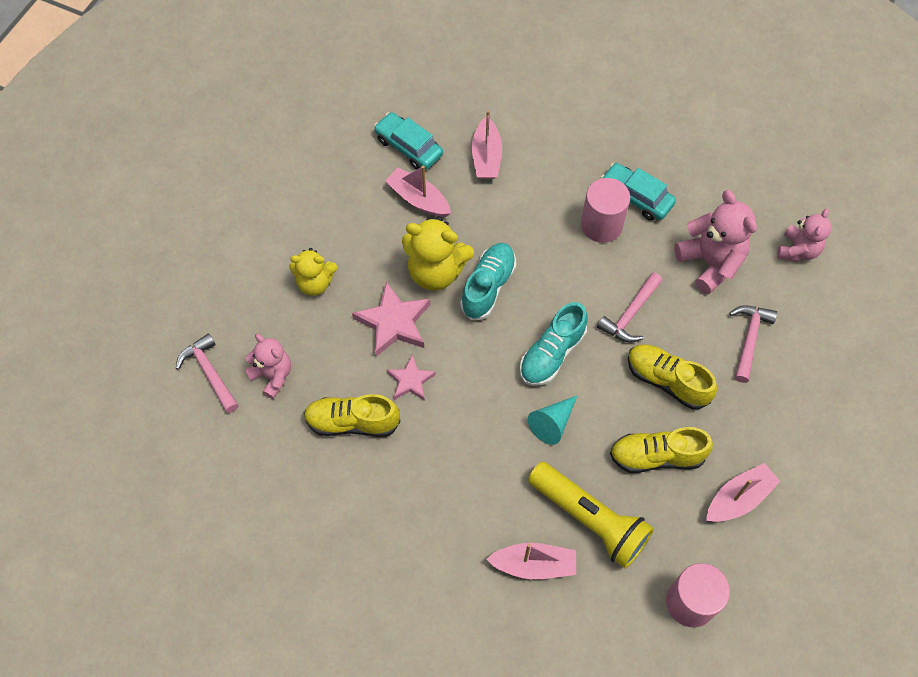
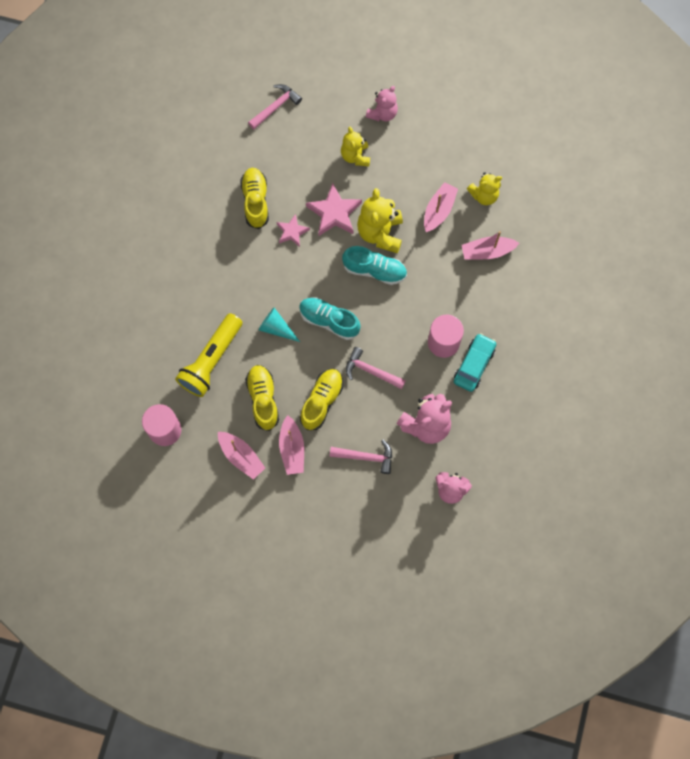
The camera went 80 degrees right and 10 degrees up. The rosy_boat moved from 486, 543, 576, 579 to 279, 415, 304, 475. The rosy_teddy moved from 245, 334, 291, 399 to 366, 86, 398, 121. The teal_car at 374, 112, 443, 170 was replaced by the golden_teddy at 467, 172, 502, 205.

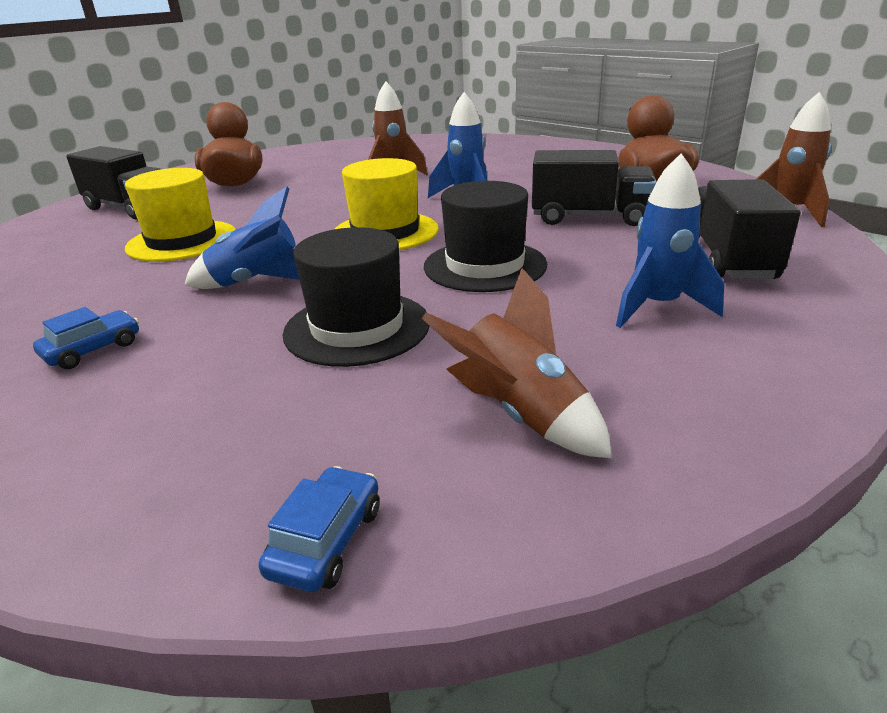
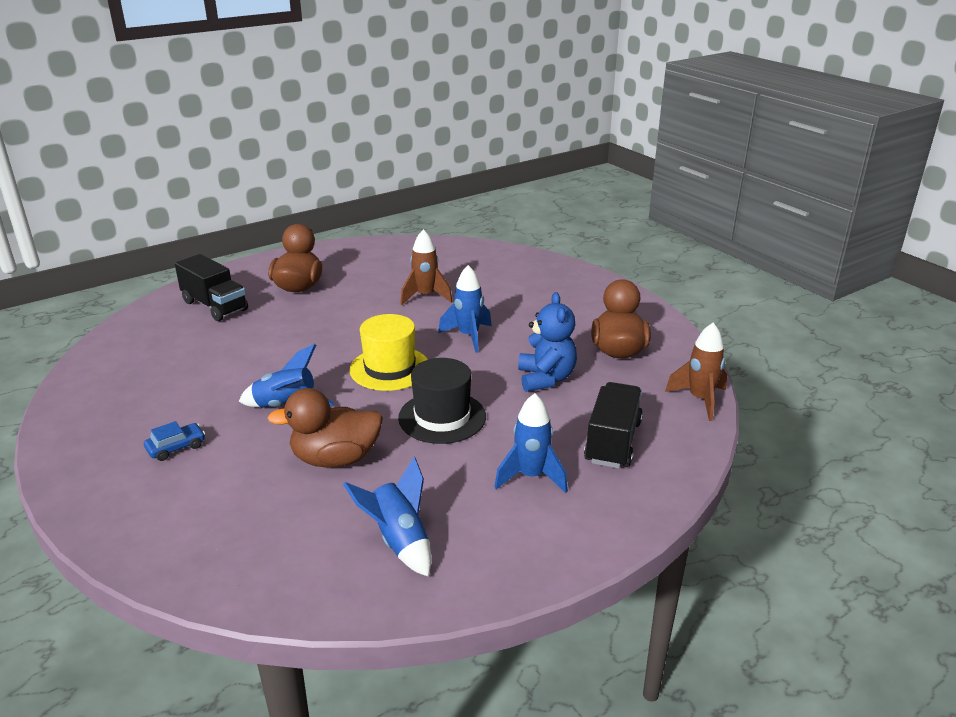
The camera went 10 degrees right and 0 degrees up. The black_top_hat at 283, 227, 429, 367 was replaced by the dark_brown_toy_duck at 268, 388, 383, 467. The dark_brown_toy_rocket at 421, 268, 612, 458 became the blue_toy_rocket at 343, 457, 431, 577. The black_toy_truck at 532, 150, 657, 226 was replaced by the blue_teddy at 518, 292, 577, 392. The golden_top_hat at 125, 168, 236, 262 disappeared. The blue_car at 259, 466, 380, 592 disappeared.

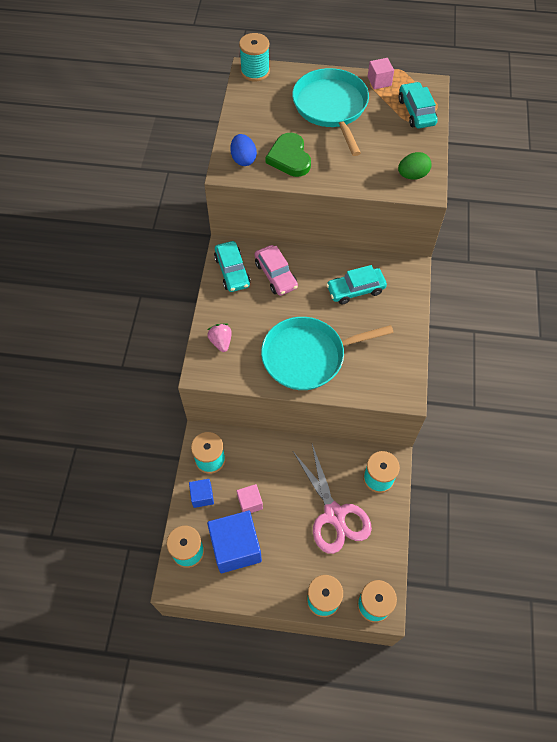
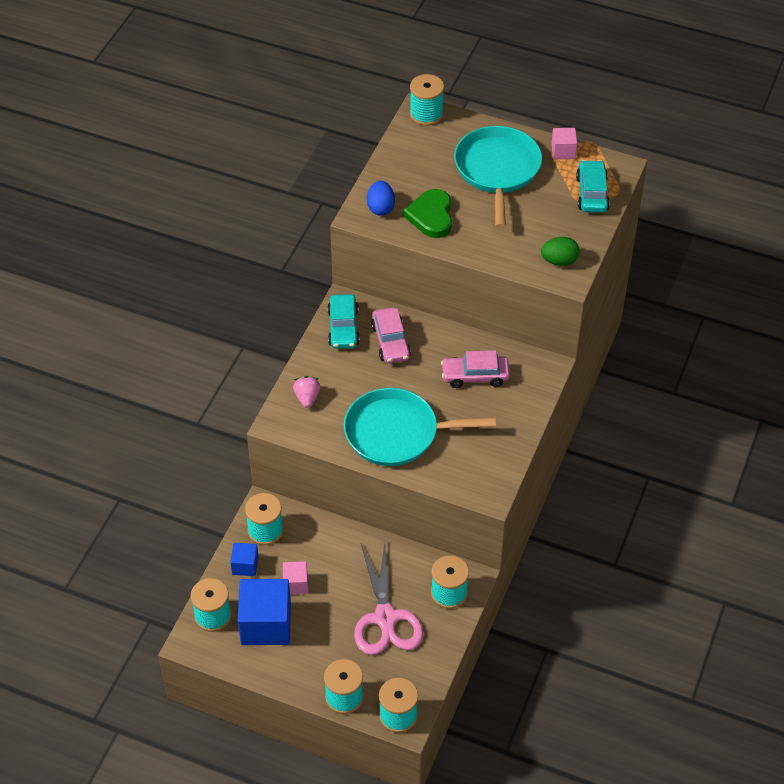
The camera went 15 degrees right and 10 degrees down. The teal_car at 326, 265, 387, 304 became the rosy_car at 441, 350, 510, 388.

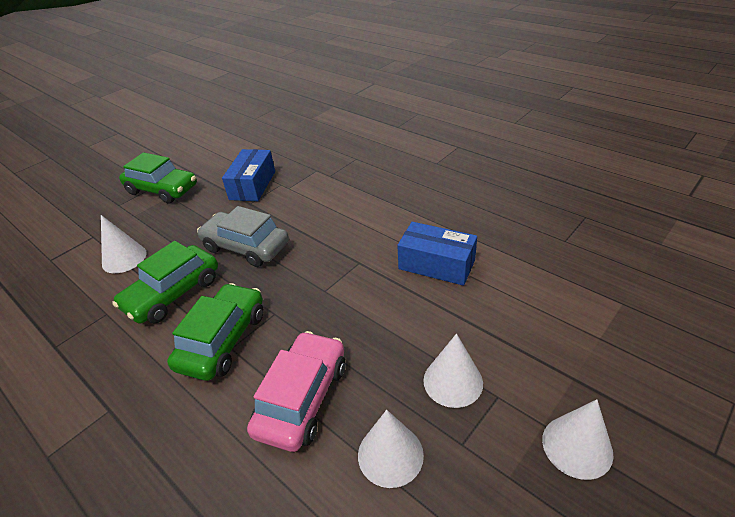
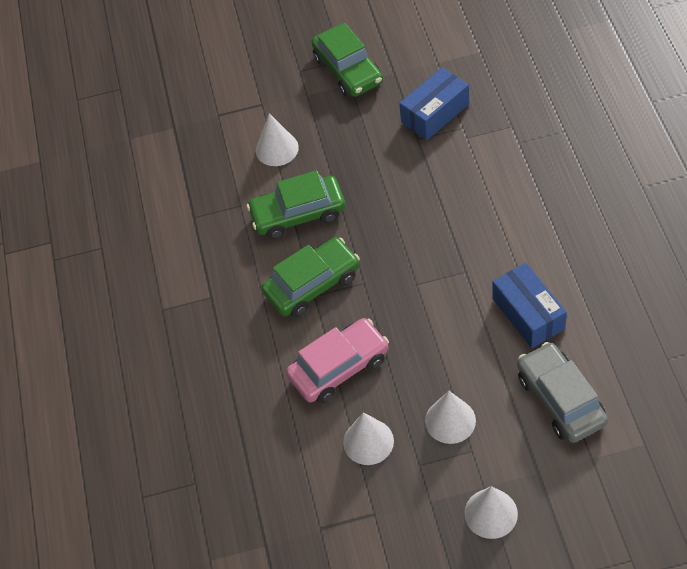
The camera went 40 degrees right and 15 degrees up. The gray_car moved from 197, 206, 289, 267 to 517, 342, 608, 443.

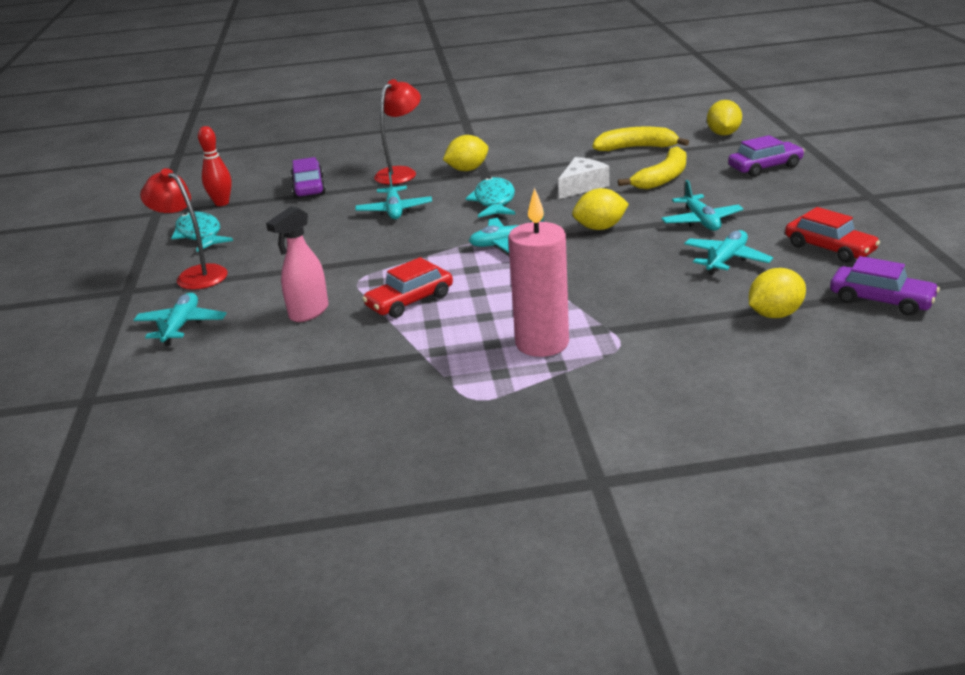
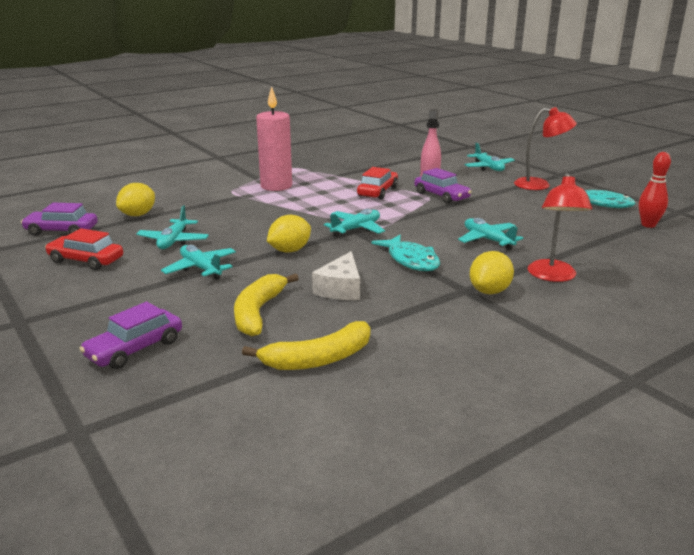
The camera went 150 degrees right and 5 degrees down. The violet_car moved from 291, 157, 326, 198 to 414, 168, 472, 204. The golden_citrus_fruit at 707, 100, 742, 136 disappeared.

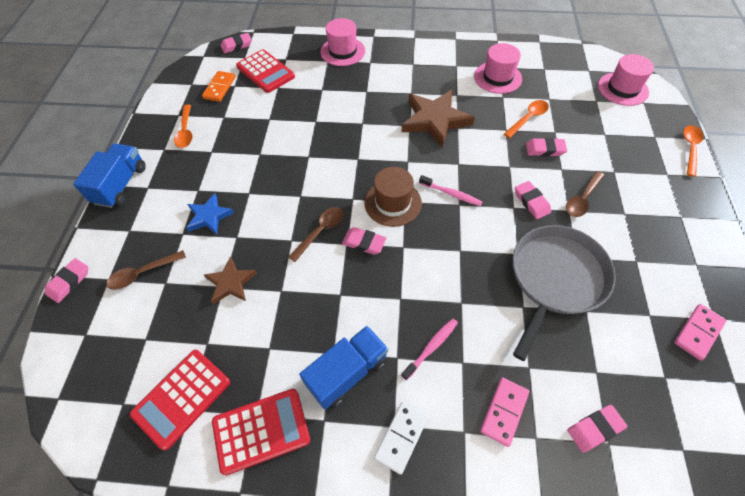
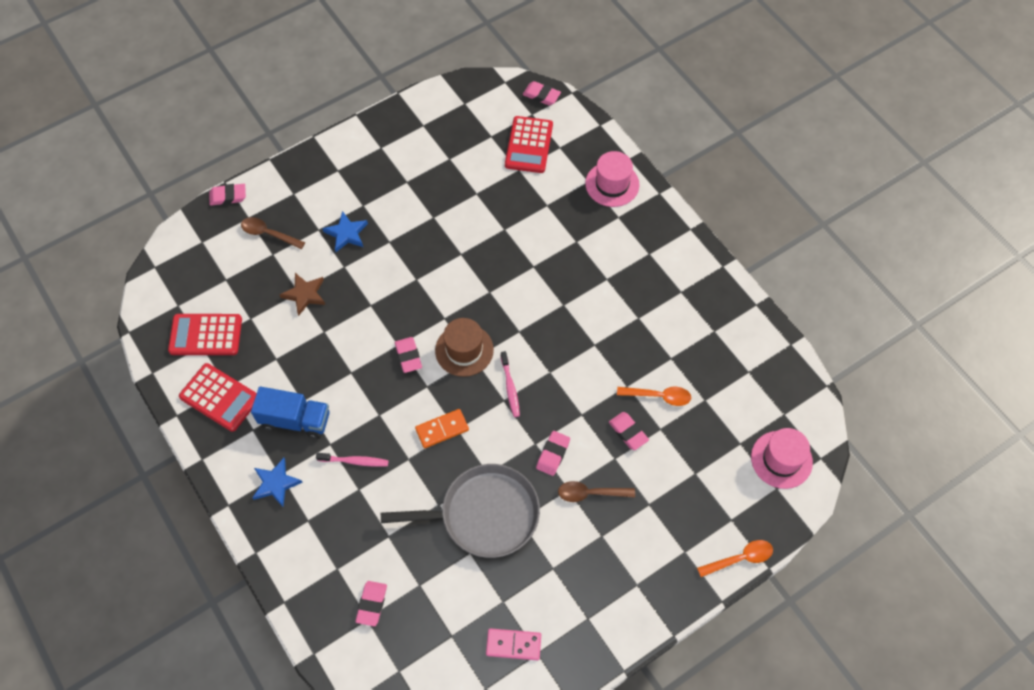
The camera went 50 degrees right and 5 degrees up. The snow-white_domino_tile at 374, 402, 428, 475 was replaced by the blue_star at 252, 458, 303, 507. The rosy_eraser at 567, 405, 627, 452 turned 75 degrees clockwise. The orange-coloured_domino_tile moved from 202, 71, 236, 102 to 415, 409, 469, 448. The blue_toy_truck at 73, 143, 146, 208 disappeared. The orange-coloured_teaspoon at 174, 105, 193, 148 disappeared. The dark_brown_teaspoon at 288, 207, 343, 262 disappeared. The dark_brown_star at 402, 90, 475, 148 disappeared. The rosy_top_hat at 474, 43, 522, 94 disappeared. The rosy_domino_tile at 480, 377, 529, 447 disappeared.

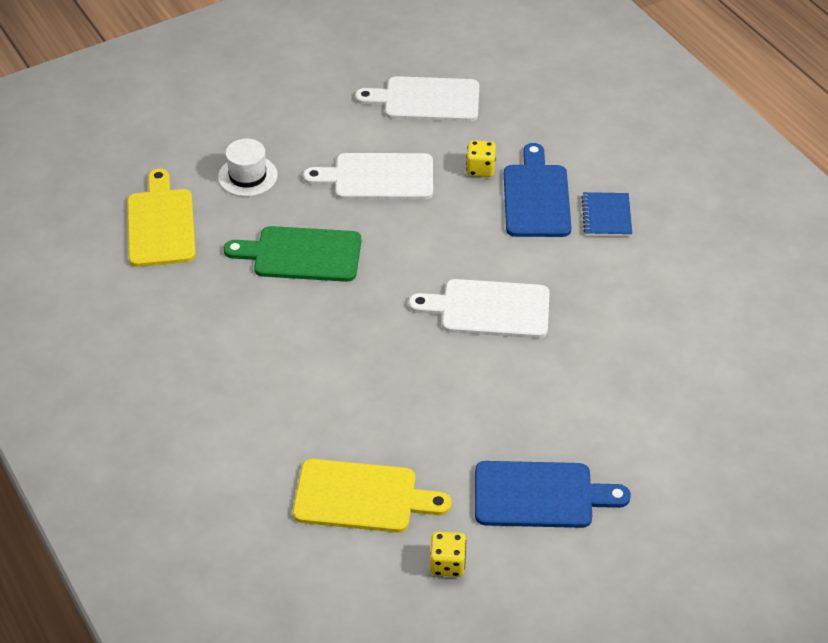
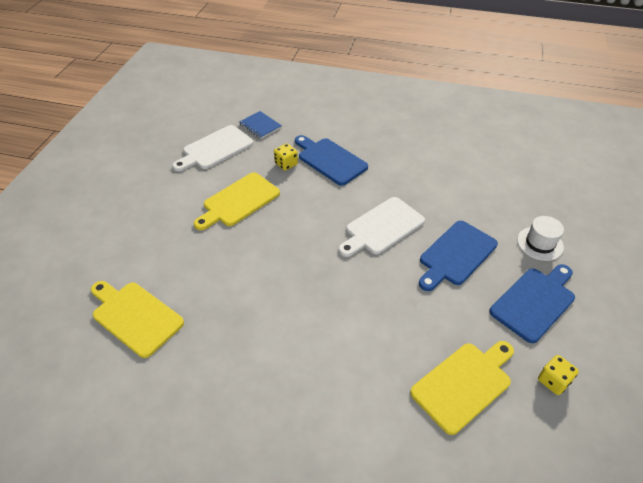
The camera went 45 degrees left and 0 degrees up. The snow-white_cutting_board at 303, 153, 433, 200 became the golden_cutting_board at 194, 172, 280, 230. The blue_notepad moved from 581, 192, 632, 237 to 239, 111, 282, 139. The blue_cutting_board at 419, 221, 498, 291 appeared. The snow-white_top_hat moved from 218, 139, 277, 197 to 517, 216, 564, 261. The green_cutting_board at 224, 226, 361, 282 disappeared.

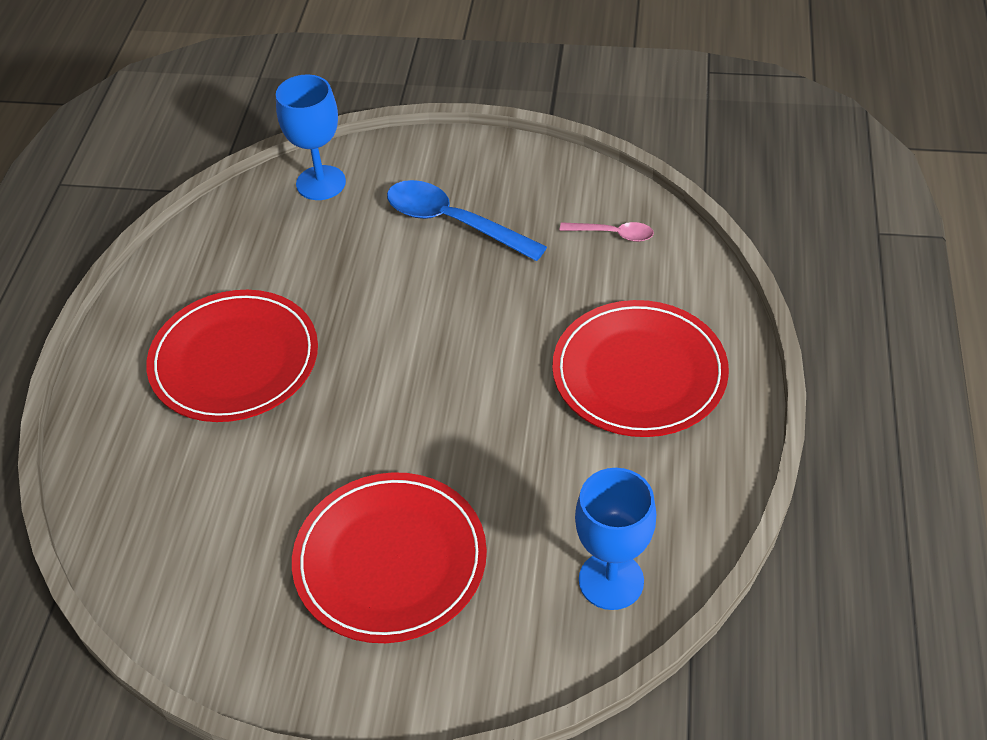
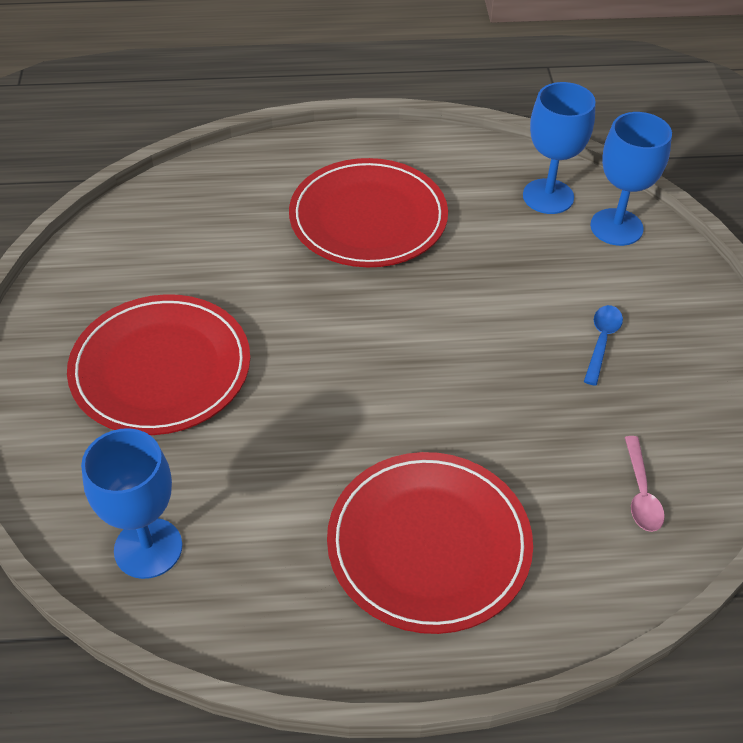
The camera went 75 degrees right and 0 degrees up. The blue_chalice at 523, 82, 596, 214 appeared. The blue_teaspoon at 387, 180, 547, 261 changed to 0.52 times the size.

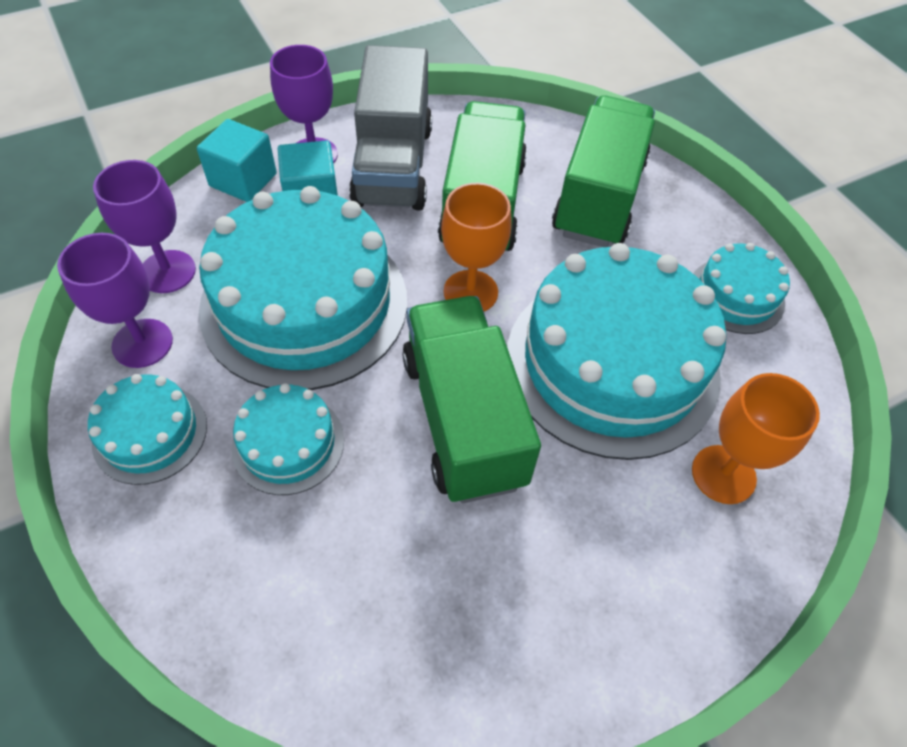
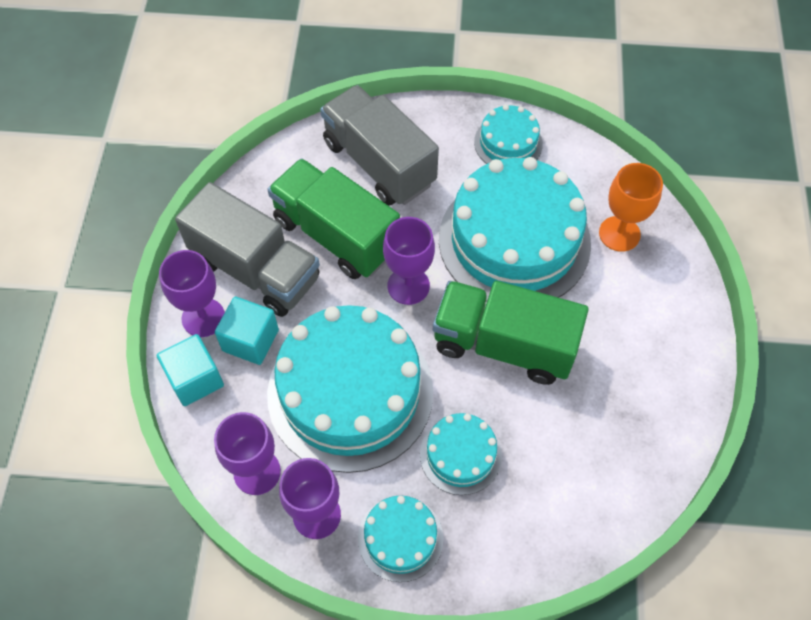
The camera went 55 degrees left and 5 degrees up. The green_toy_truck at 552, 95, 655, 247 became the gray_toy_truck at 320, 85, 439, 206. The orange-coloured_chalice at 441, 183, 512, 312 became the violet_chalice at 383, 217, 435, 305.

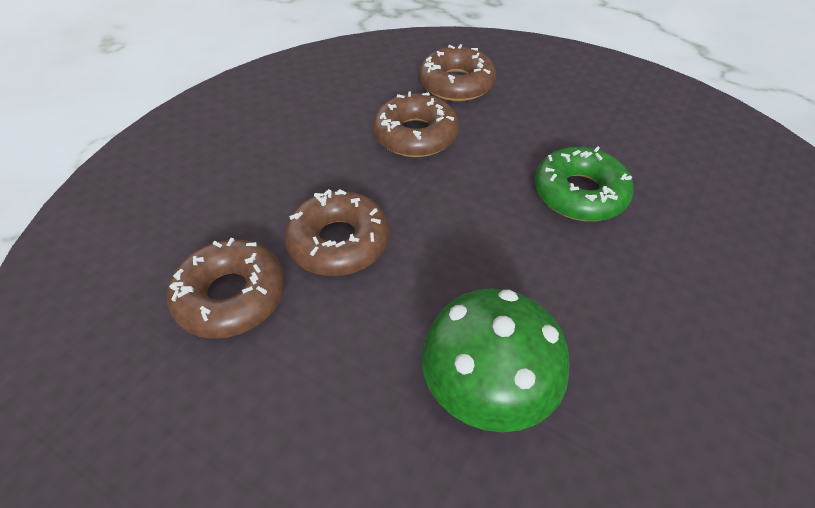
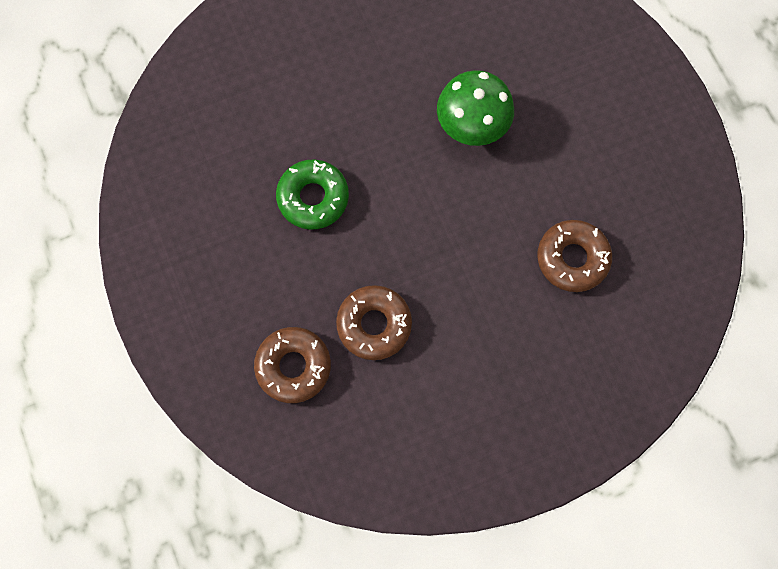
The camera went 145 degrees left and 25 degrees up. The dark_brown_doughnut at 284, 189, 389, 276 disappeared.

